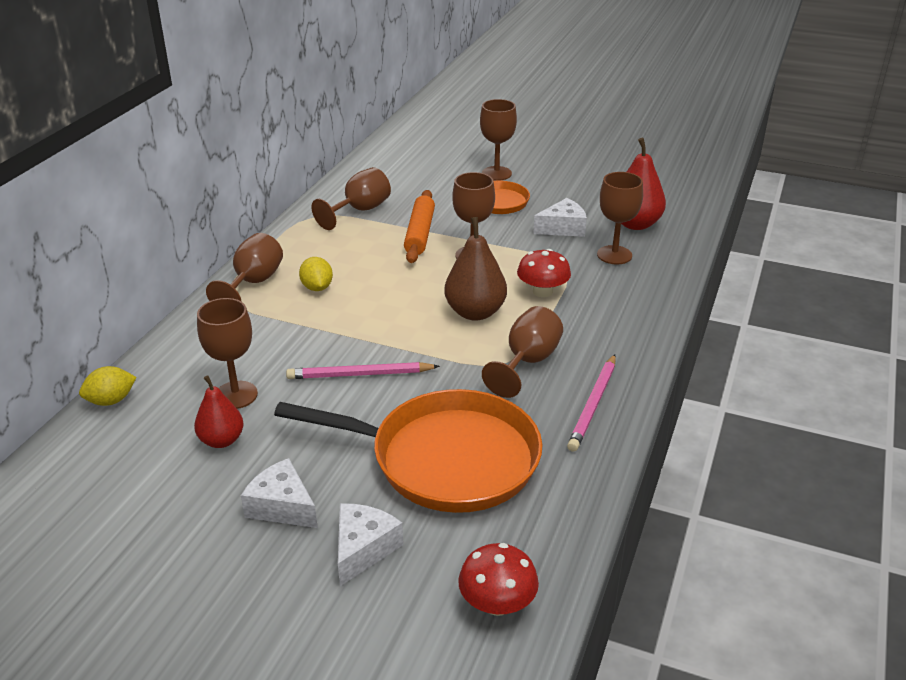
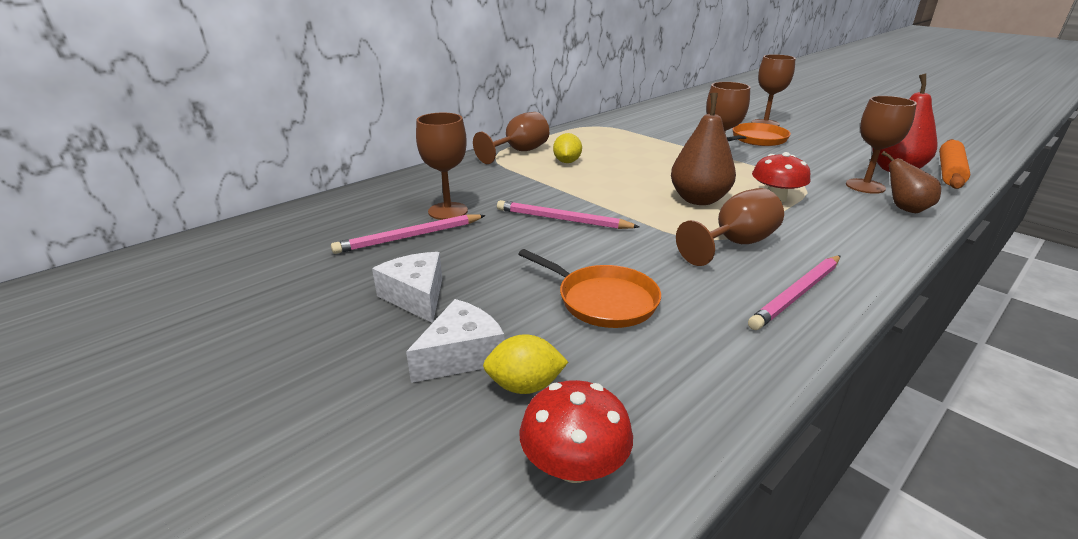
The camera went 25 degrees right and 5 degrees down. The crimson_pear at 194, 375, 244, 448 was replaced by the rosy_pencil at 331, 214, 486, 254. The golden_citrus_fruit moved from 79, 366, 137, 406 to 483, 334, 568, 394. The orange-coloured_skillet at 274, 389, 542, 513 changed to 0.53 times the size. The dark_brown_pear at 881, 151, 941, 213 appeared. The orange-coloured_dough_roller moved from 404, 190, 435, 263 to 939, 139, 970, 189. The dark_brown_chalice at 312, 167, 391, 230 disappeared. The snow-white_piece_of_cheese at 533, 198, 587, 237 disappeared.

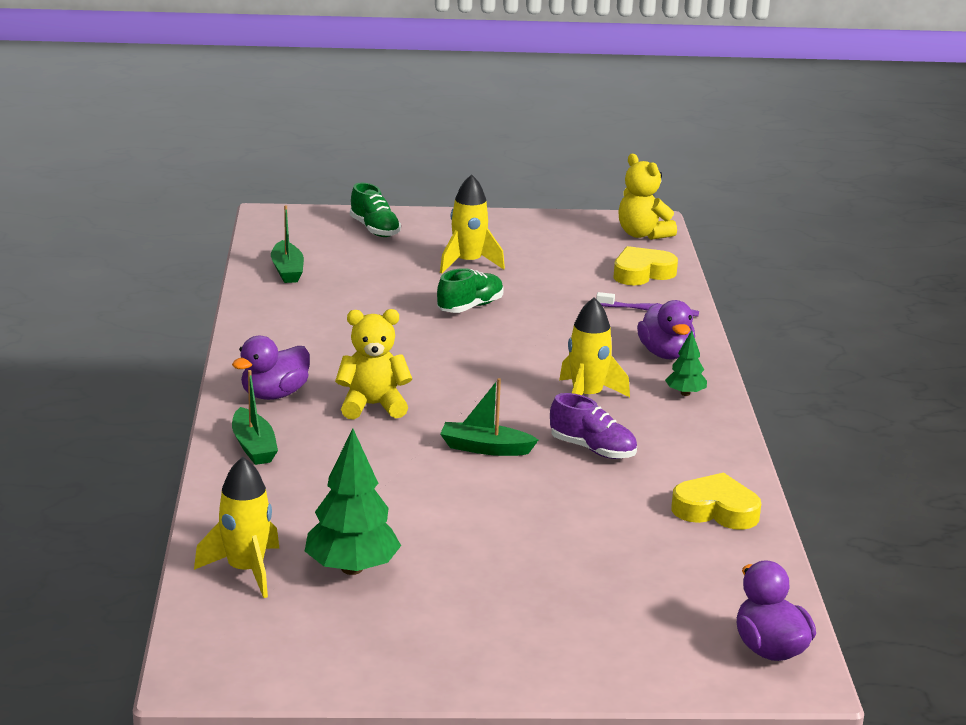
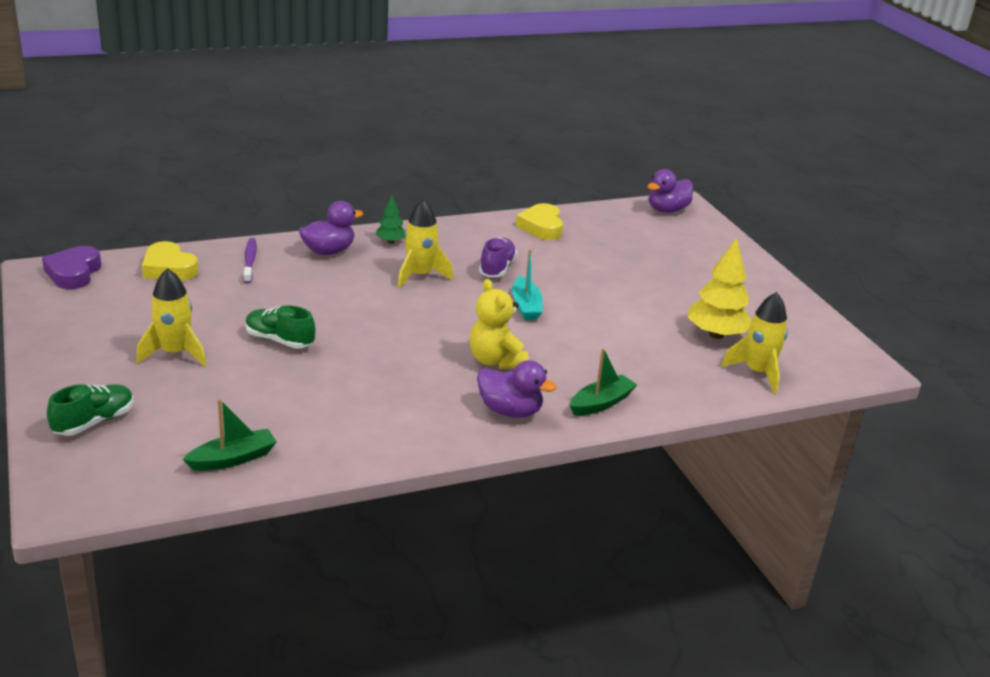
The camera went 110 degrees left and 5 degrees up. The golden_teddy at 619, 154, 677, 240 was replaced by the violet_heart at 42, 246, 101, 289. The green_boat at 440, 378, 539, 456 became the teal_boat at 512, 249, 543, 320. The green_fir_tree at 305, 428, 401, 575 became the golden_fir_tree at 688, 237, 752, 339.

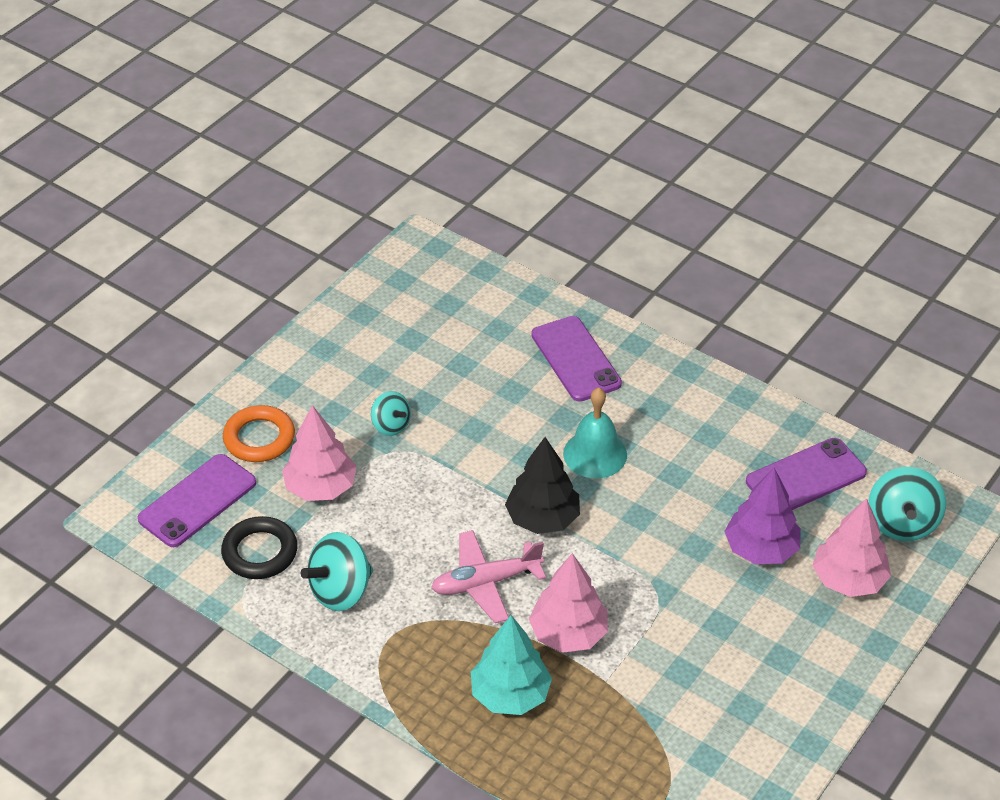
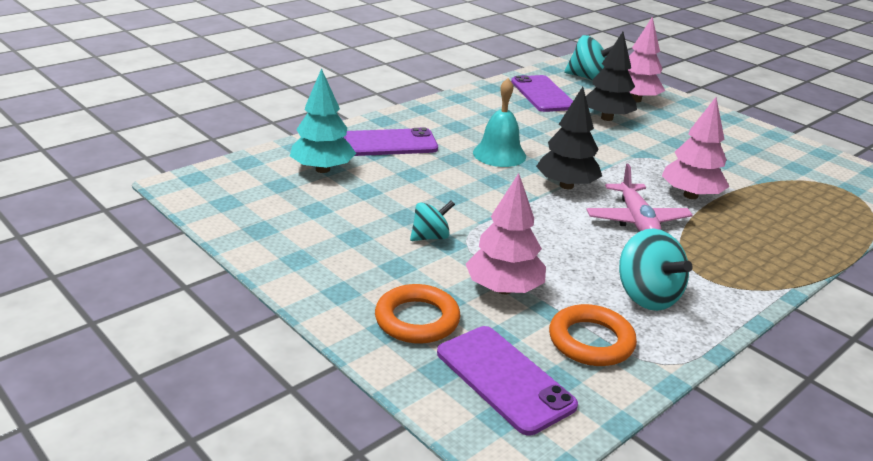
The camera went 80 degrees left and 15 degrees down. The teal_fir_tree moved from 471, 615, 552, 715 to 290, 68, 356, 173. The black_torus at 221, 516, 297, 579 became the orange-coloured_torus at 549, 304, 637, 366. The violet_fir_tree at 724, 468, 801, 565 became the black_fir_tree at 586, 32, 637, 121.

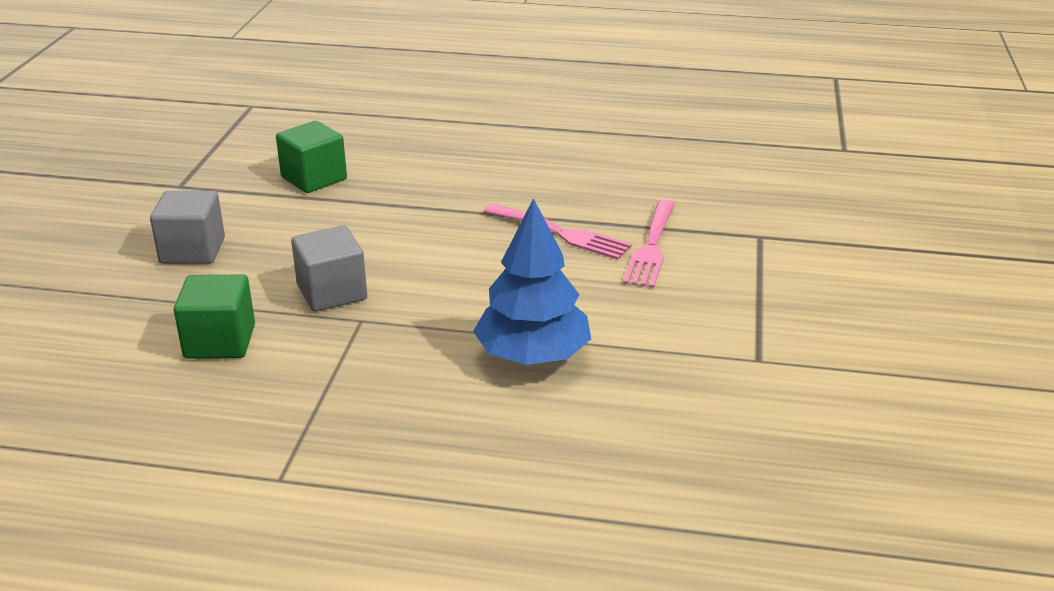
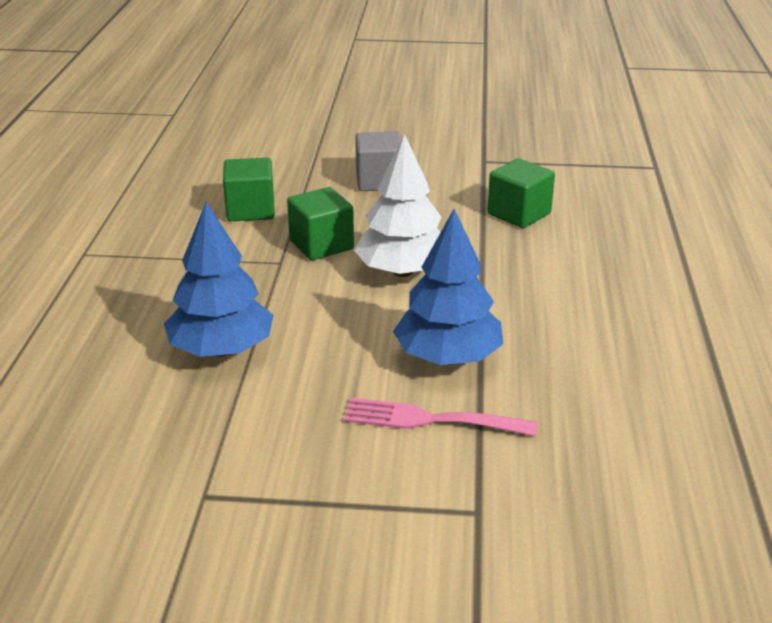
The camera went 85 degrees right and 0 degrees up. The gray_block at 291, 226, 367, 312 became the green_block at 287, 187, 354, 260. The snow-white_fir_tree at 354, 134, 442, 277 appeared. The rosy_table_fork at 484, 204, 632, 260 was replaced by the blue_fir_tree at 393, 209, 503, 365.

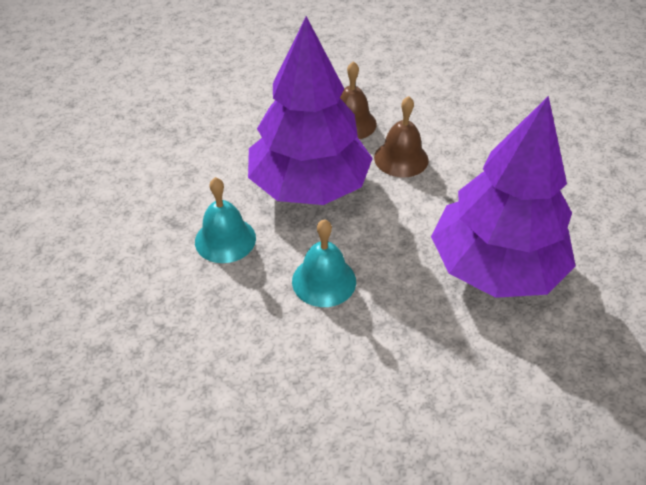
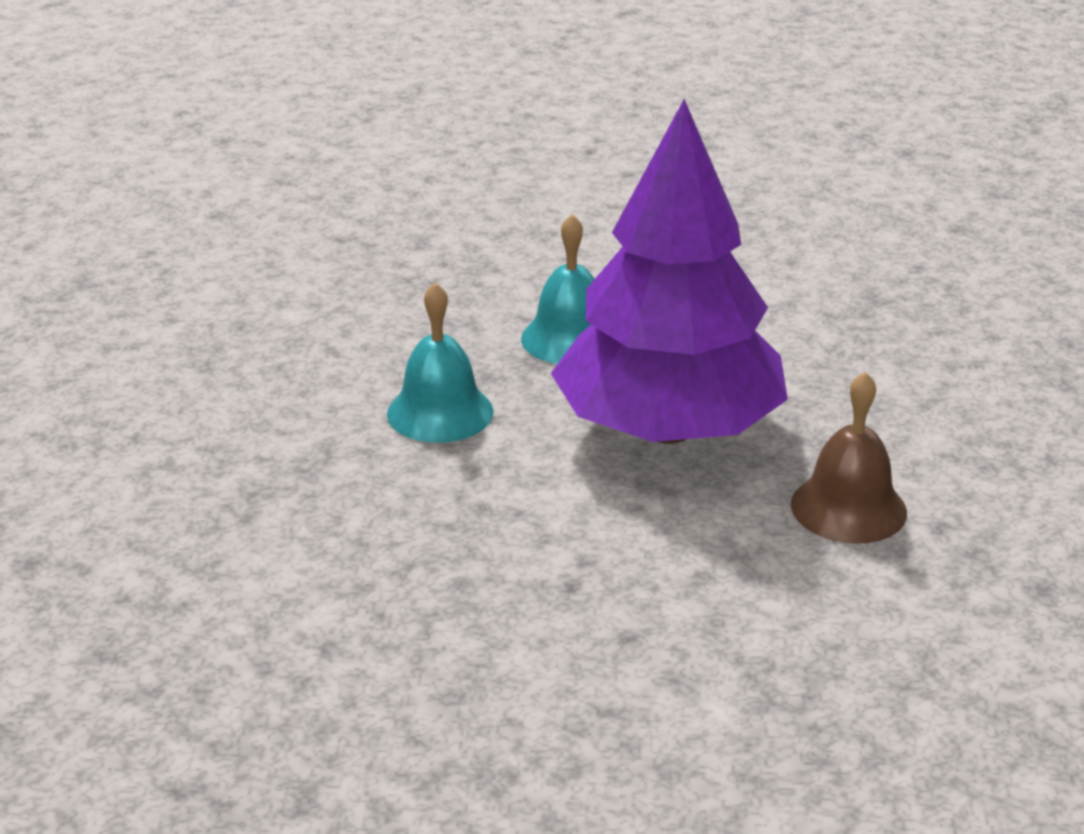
The camera went 105 degrees right and 15 degrees down. The dark_brown_bell at 374, 96, 429, 177 disappeared. The violet_fir_tree at 431, 96, 576, 298 disappeared.

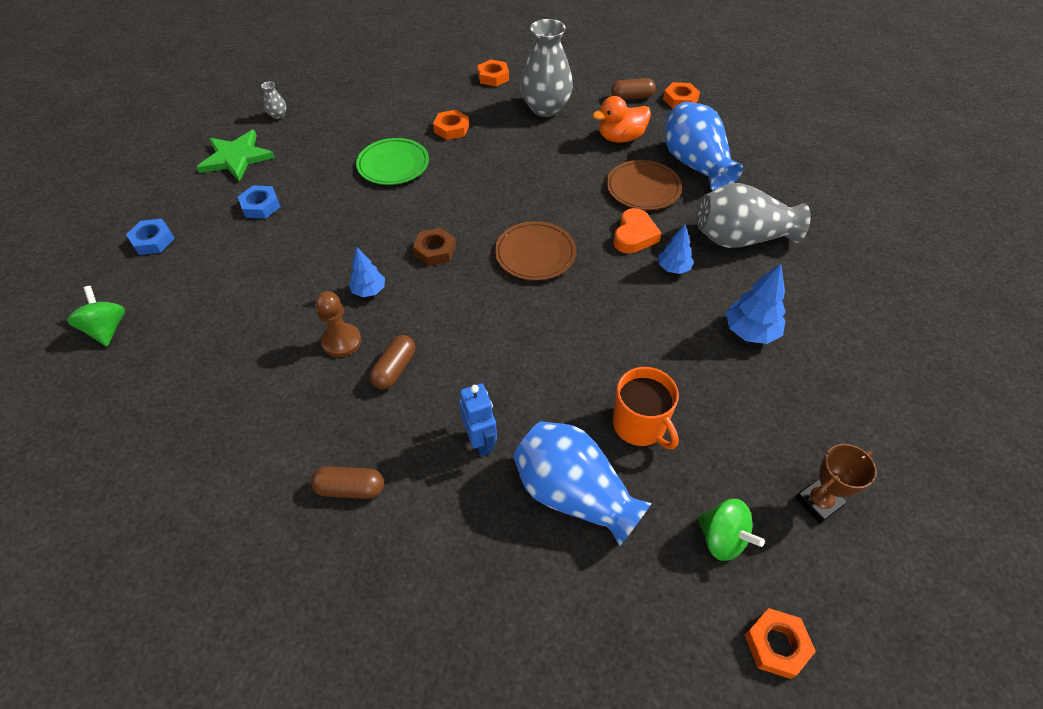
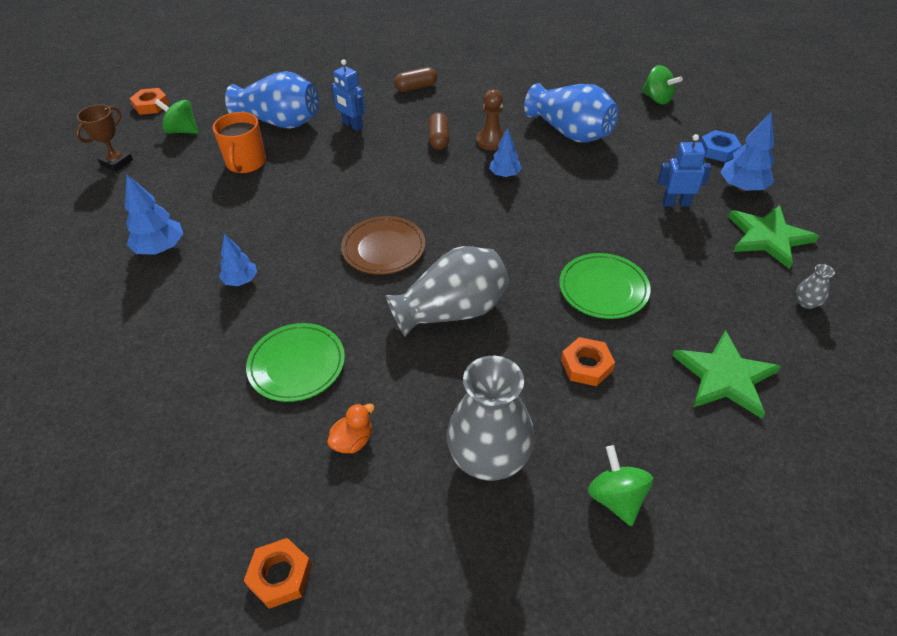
The camera went 155 degrees right and 5 degrees down. The orange-coloured_coffee_mug at 613, 367, 679, 449 turned 120 degrees counterclockwise. The dark_brown_flat_dish at 606, 160, 682, 210 became the green_flat_dish at 246, 323, 345, 402. The orange-coloured_toy_duck at 593, 96, 651, 143 changed to 0.61 times the size. The gray_tall_vase moved from 696, 183, 811, 248 to 386, 246, 509, 337. The blue_tall_vase moved from 665, 102, 744, 191 to 524, 83, 618, 143. The orange-coloured_nut at 477, 59, 509, 87 was replaced by the green_toy_top at 588, 445, 653, 526. The blue_nut at 238, 185, 281, 219 was replaced by the blue_robot at 658, 134, 712, 207. The green_star at 672, 330, 781, 419 appeared. The blue_fir_tree at 720, 112, 775, 191 appeared. The dark_brown_nut at 413, 228, 456, 266 disappeared. The dark_brown_pill at 611, 78, 656, 100 disappeared. The orange-coloured_heart at 614, 208, 661, 254 disappeared.

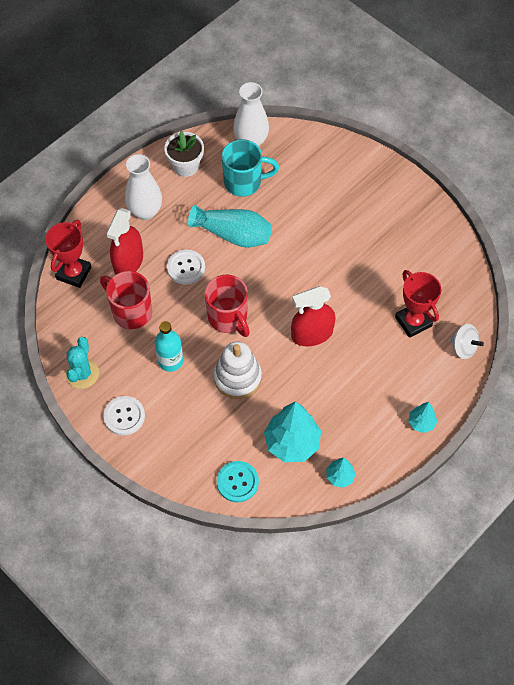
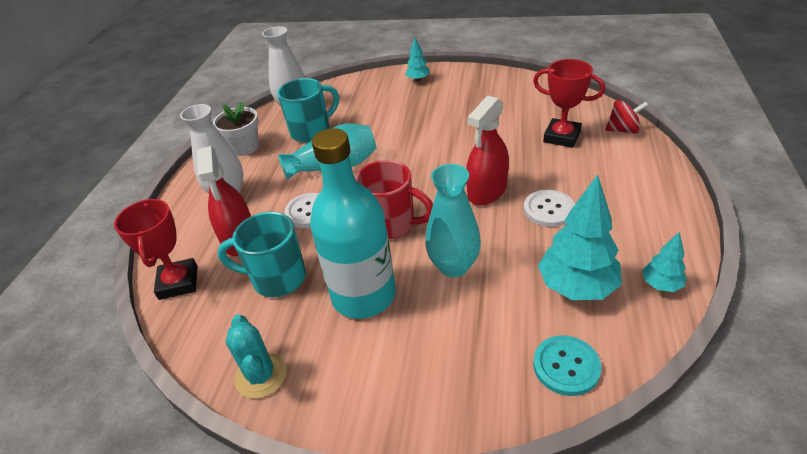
The camera went 30 degrees left and 20 degrees down. The crimson_coffee_mug at 100, 271, 152, 329 became the teal_coffee_mug at 217, 212, 306, 297. The teal_bottle at 154, 321, 183, 372 changed to 1.82 times the size. The teal_fir_tree moved from 408, 402, 437, 433 to 405, 37, 430, 82. The snow-white_ring_stacker at 214, 341, 262, 399 was replaced by the teal_tall_vase at 425, 164, 481, 277. The snow-white_sewing_button moved from 104, 396, 145, 435 to 524, 190, 575, 227. The snow-white_toy_top at 450, 324, 484, 359 became the crimson_toy_top at 605, 100, 649, 134.

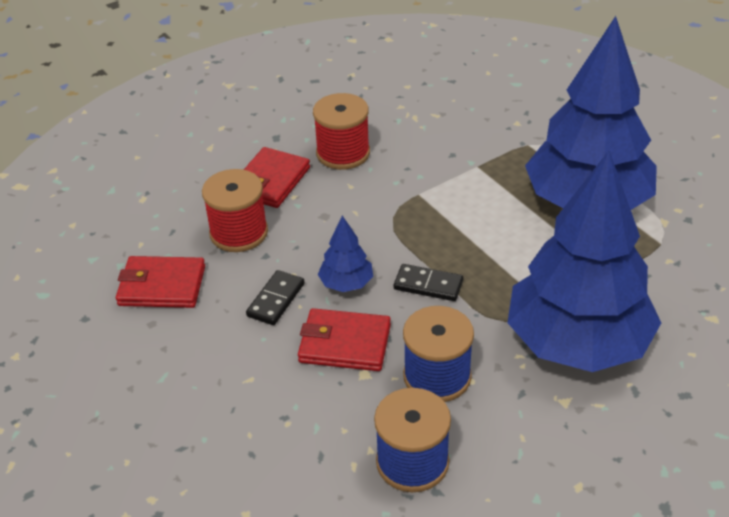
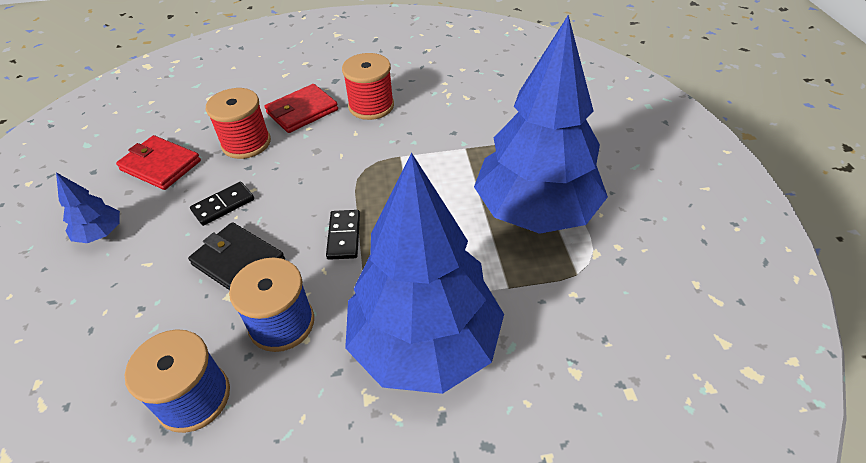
The camera went 25 degrees right and 5 degrees up. The blue_fir_tree moved from 318, 215, 373, 292 to 56, 172, 120, 243. The crimson_wallet at 298, 308, 391, 371 became the black_wallet at 188, 222, 285, 290. The black_domino_tile at 394, 264, 463, 301 turned 45 degrees clockwise.

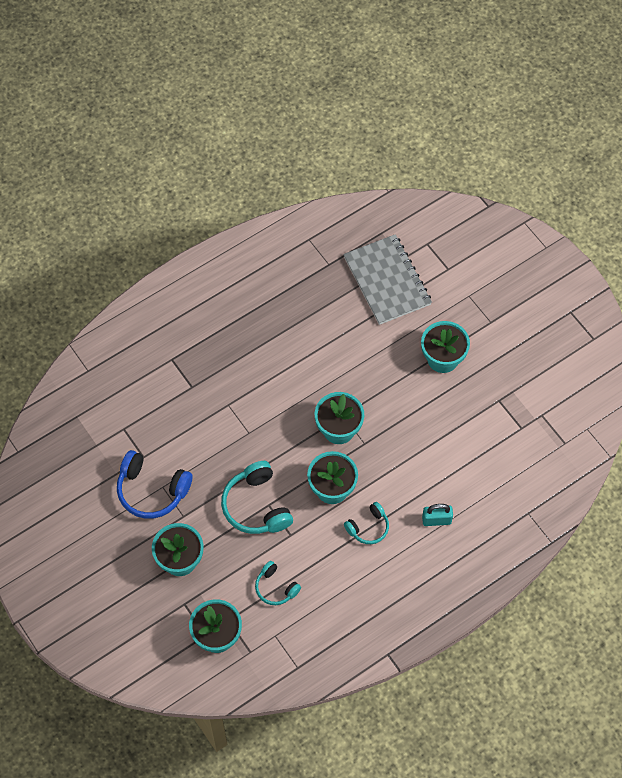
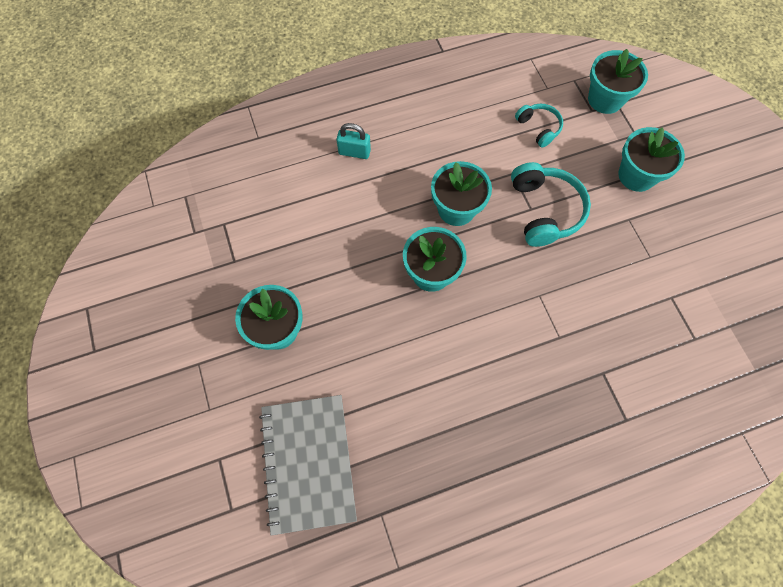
The camera went 165 degrees left and 5 degrees up. The blue_over-ear_headphones at 117, 450, 192, 519 disappeared. The teal_over-ear_headphones at 344, 502, 389, 544 disappeared.

